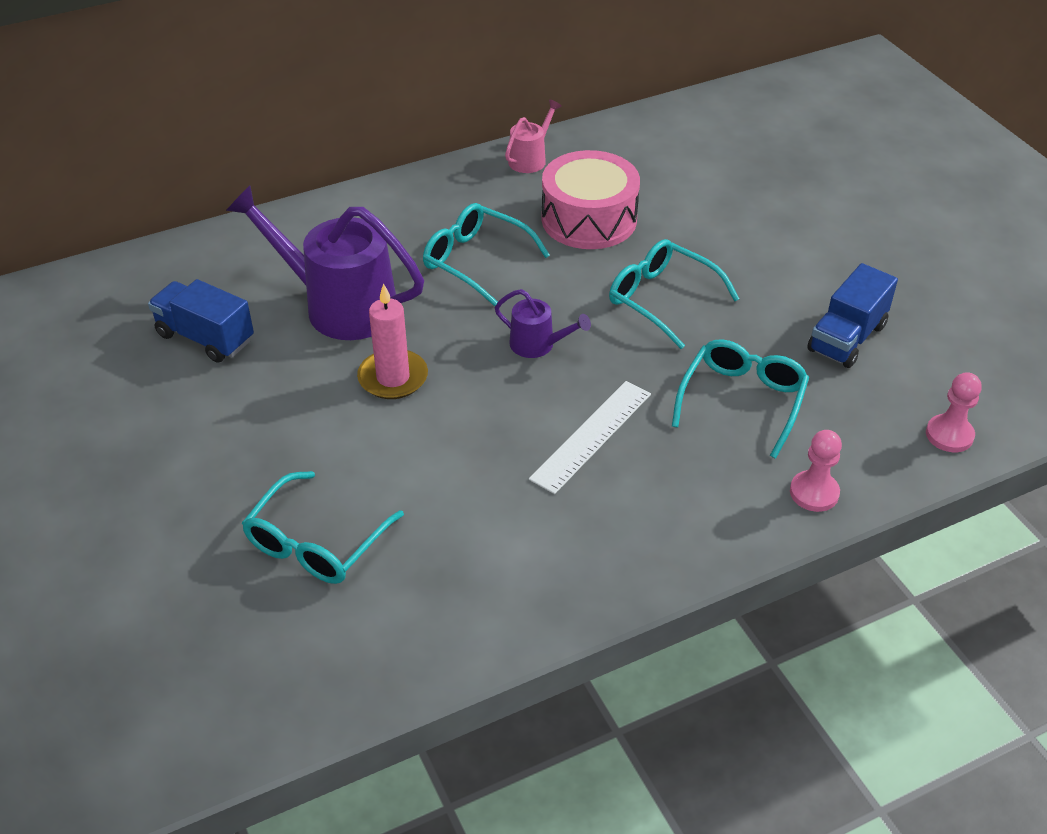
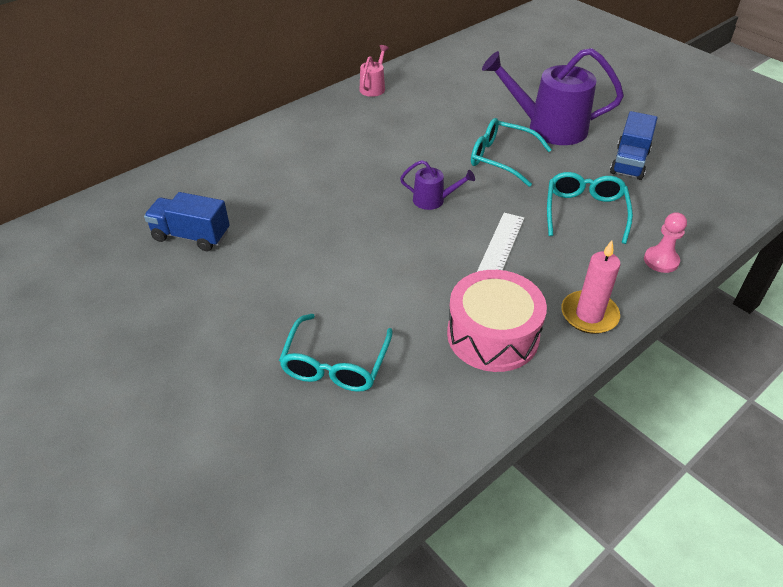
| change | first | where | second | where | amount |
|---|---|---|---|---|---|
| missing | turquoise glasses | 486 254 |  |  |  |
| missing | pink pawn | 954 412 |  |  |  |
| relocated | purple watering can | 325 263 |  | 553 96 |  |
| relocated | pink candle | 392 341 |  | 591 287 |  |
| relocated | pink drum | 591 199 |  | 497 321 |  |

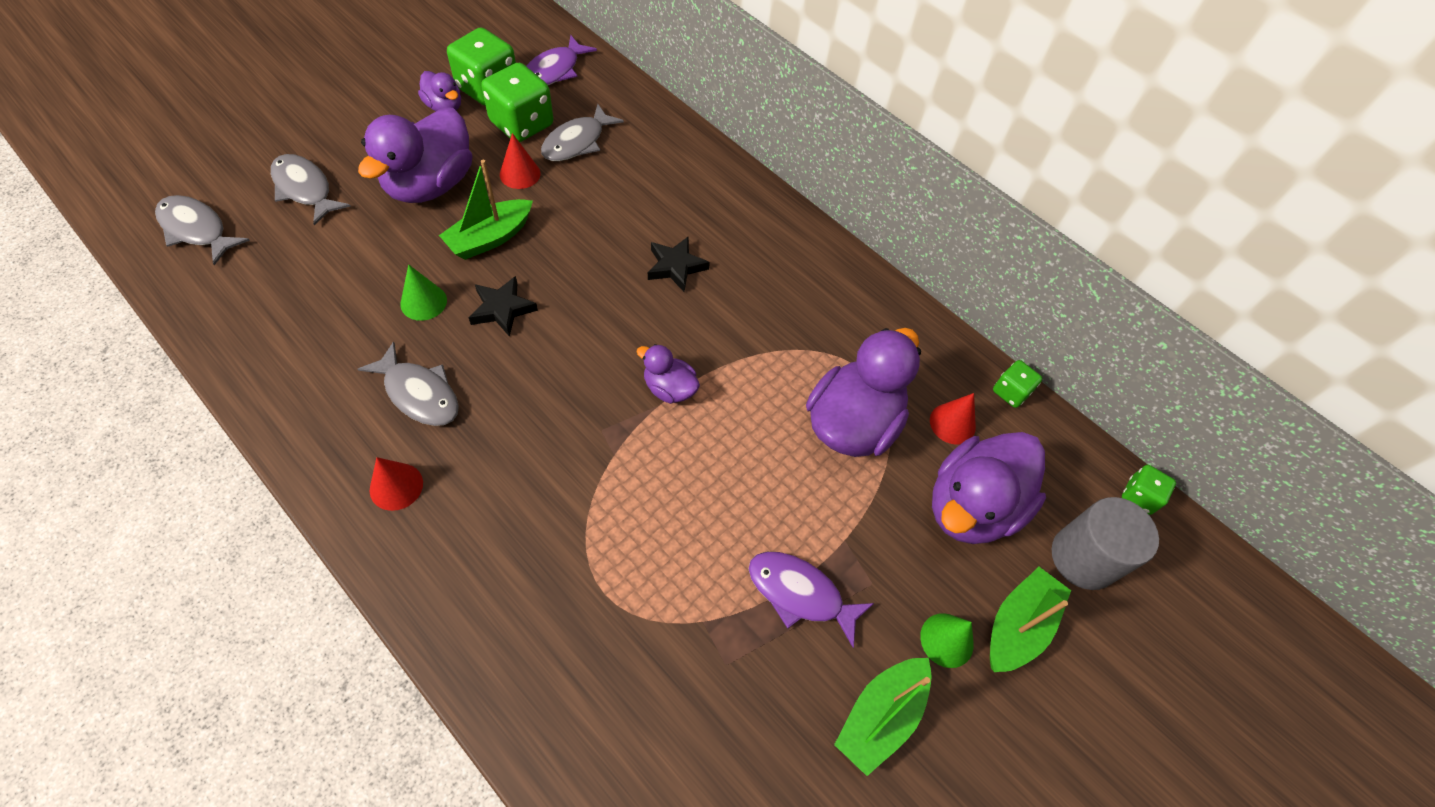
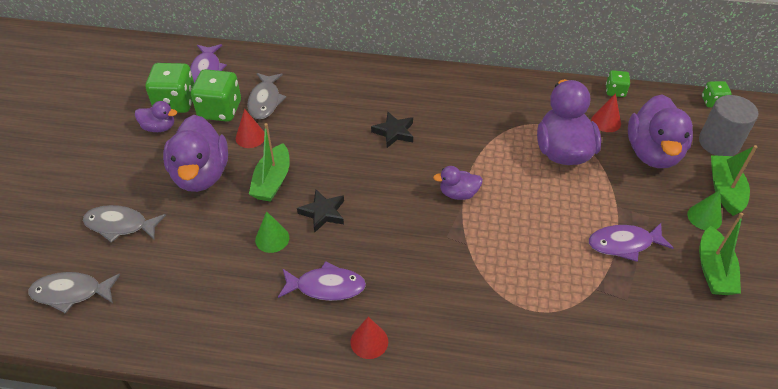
| change | first | where | second | where | amount |
|---|---|---|---|---|---|
| colour | grey fish | 408 384 | purple fish | 322 281 |  |

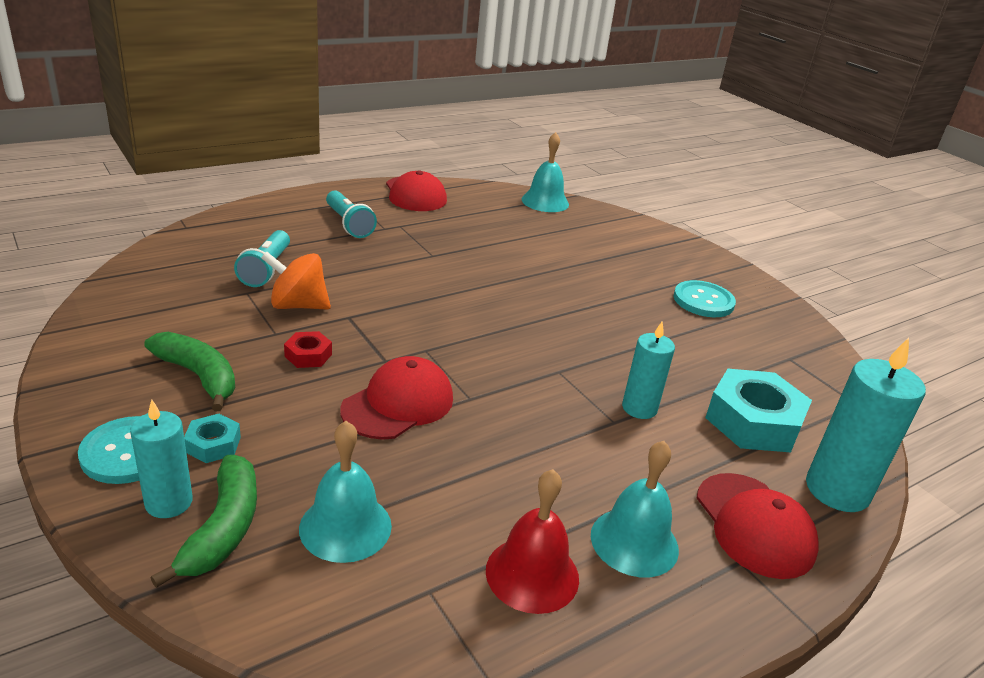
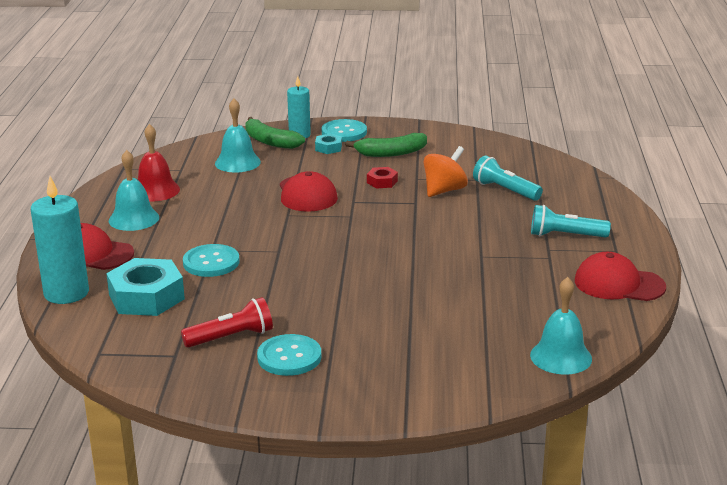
| change | first | where | second | where | amount |
|---|---|---|---|---|---|
| appeared |  |  | red flashlight | 227 322 |  |
| exchanged | turquoise candle | 648 370 | turquoise button | 211 260 |  |

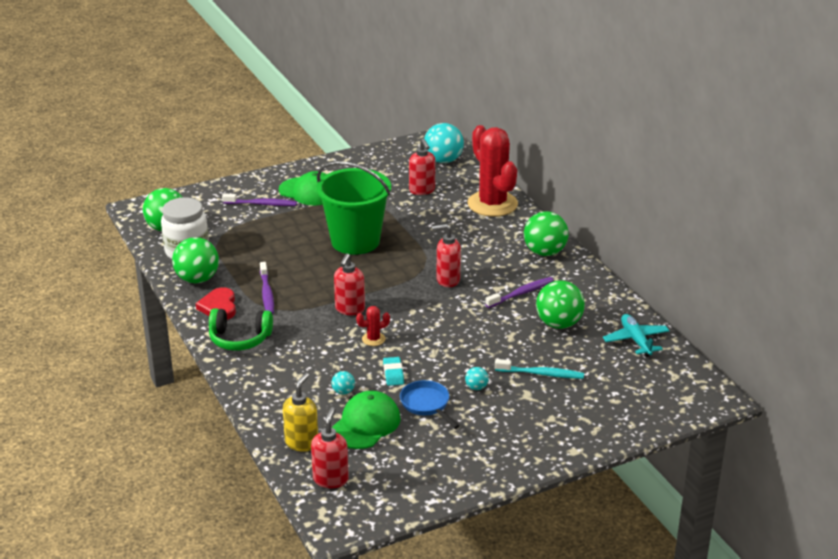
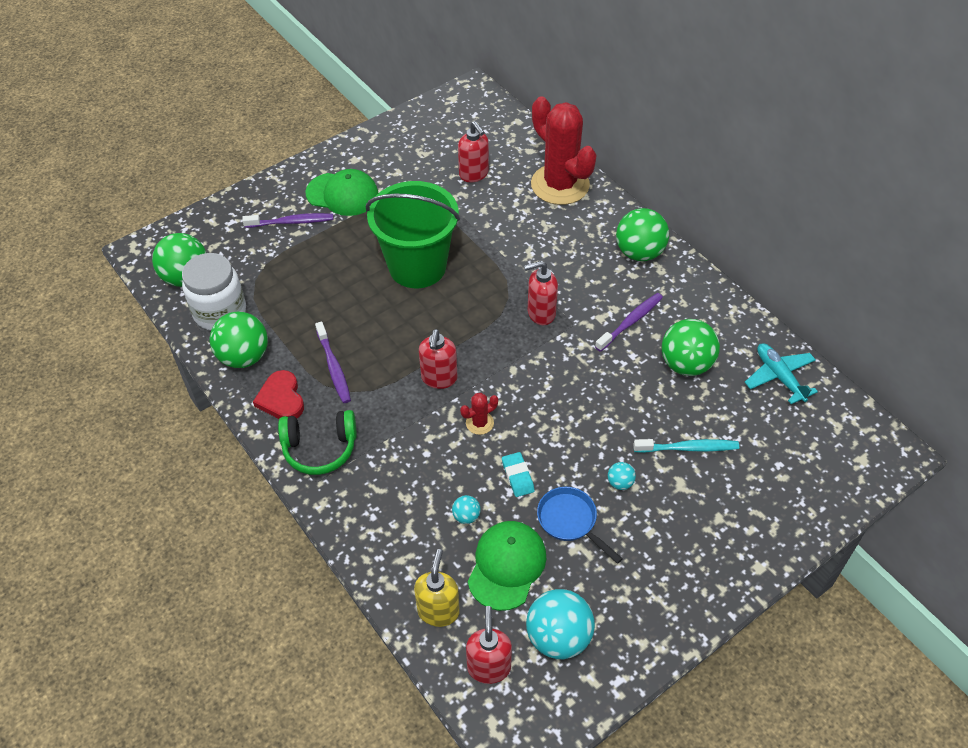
| change | first | where | second | where | amount |
|---|---|---|---|---|---|
| relocated | turquoise ball | 444 143 |  | 560 624 |  |

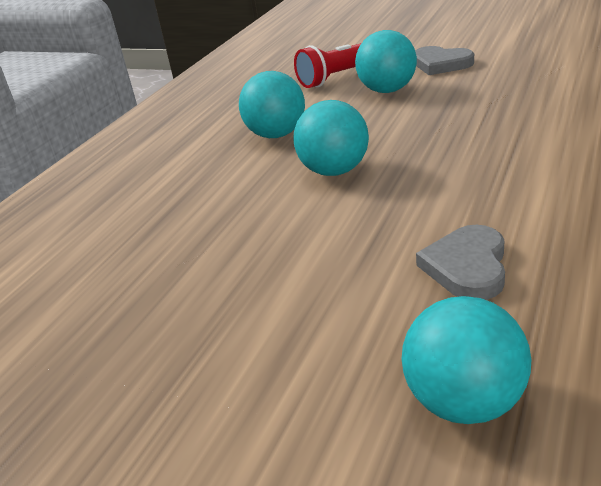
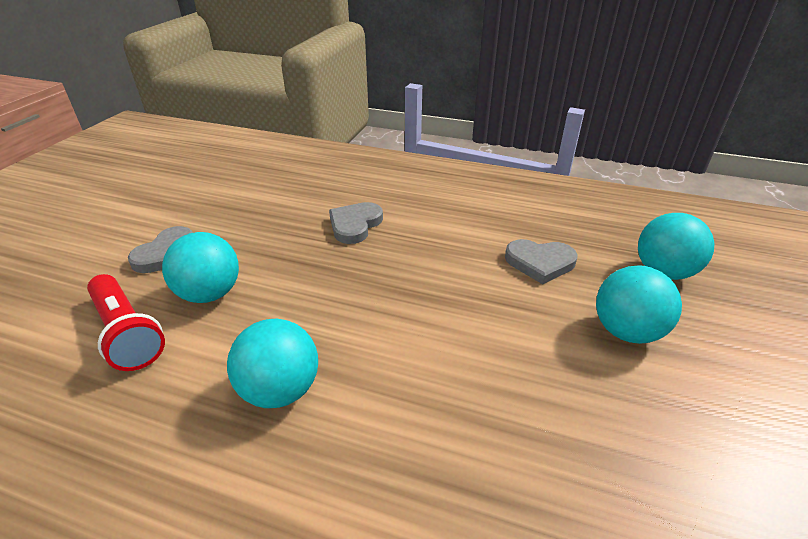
| change | first | where | second | where | amount |
|---|---|---|---|---|---|
| appeared |  |  | grey heart | 356 223 |  |
| relocated | turquoise ball | 331 138 |  | 639 305 |  |

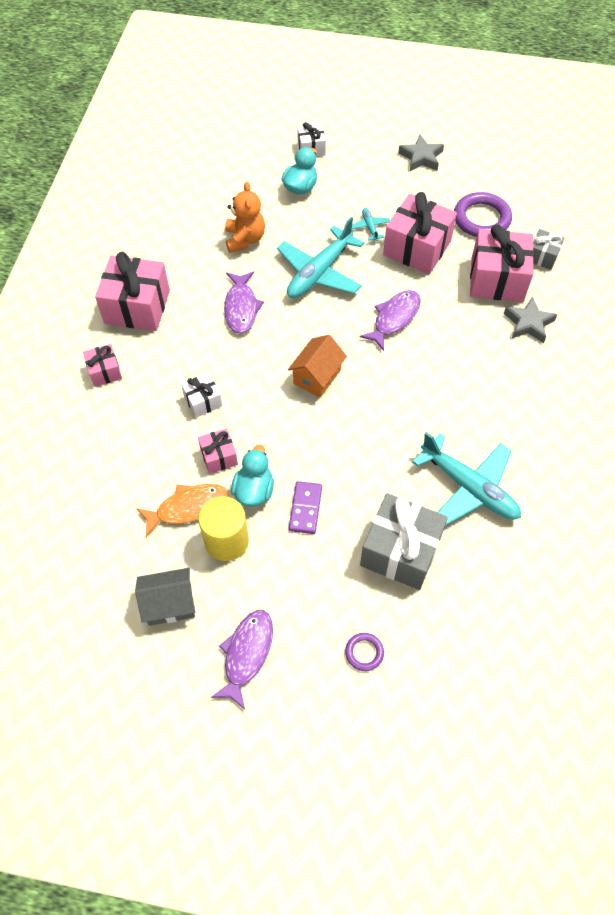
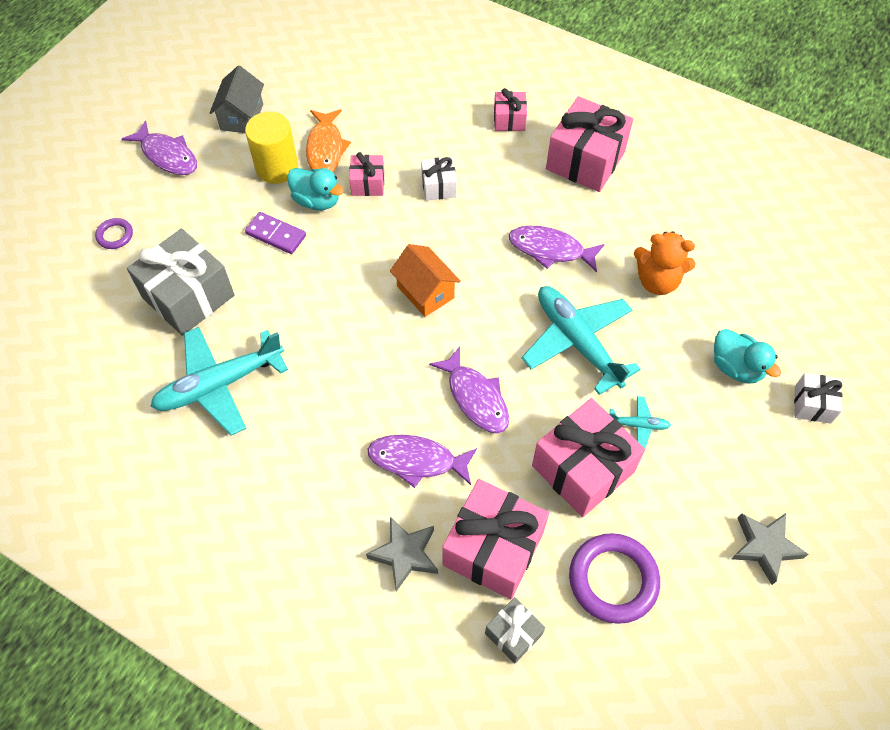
| change | first | where | second | where | amount |
|---|---|---|---|---|---|
| appeared |  |  | purple fish | 422 461 |  |

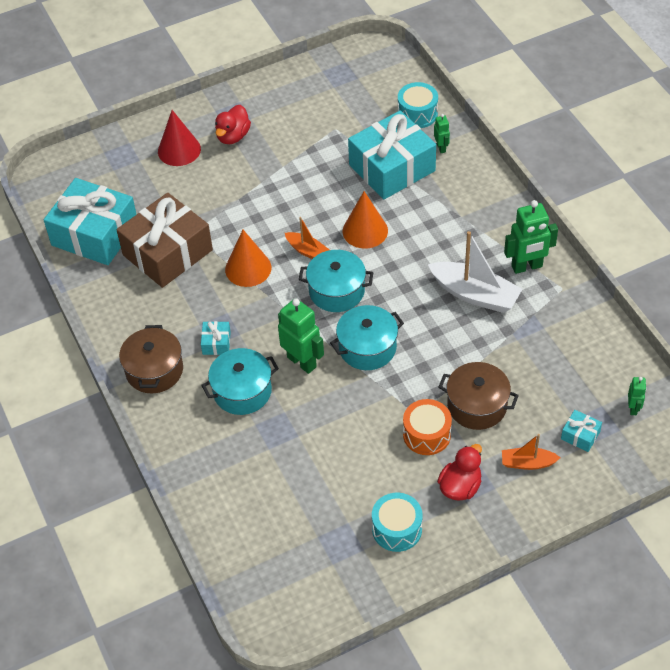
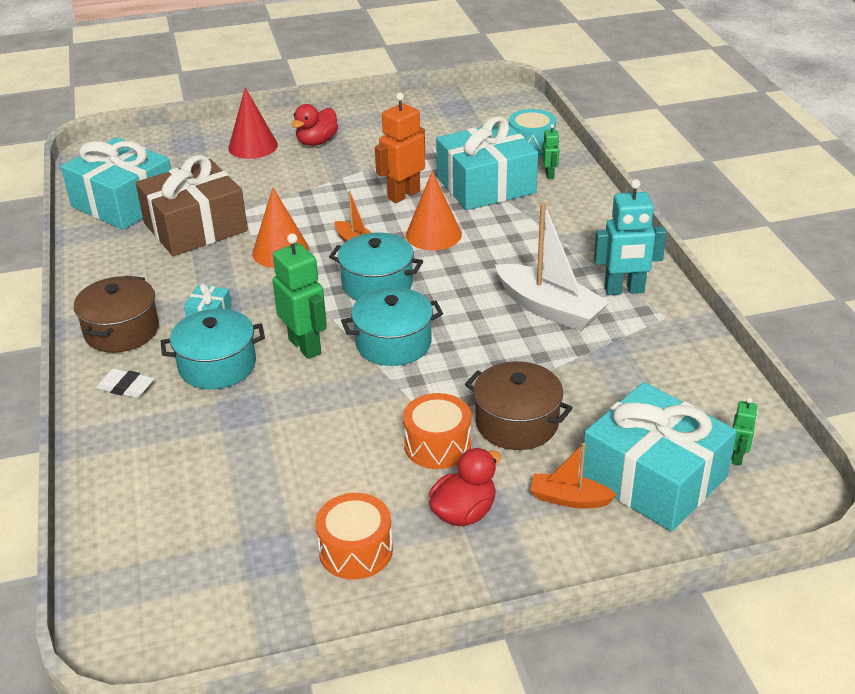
| change | first | where | second | where | amount |
|---|---|---|---|---|---|
| appeared |  |  | white eraser | 125 383 |  |
| appeared |  |  | orange robot | 400 147 |  |
| colour | turquoise drum | 397 522 | orange drum | 354 536 |  |
| colour | green robot | 531 237 | turquoise robot | 630 237 |  |
| size | turquoise gift | 581 431 |  | 660 456 | x2.47 |

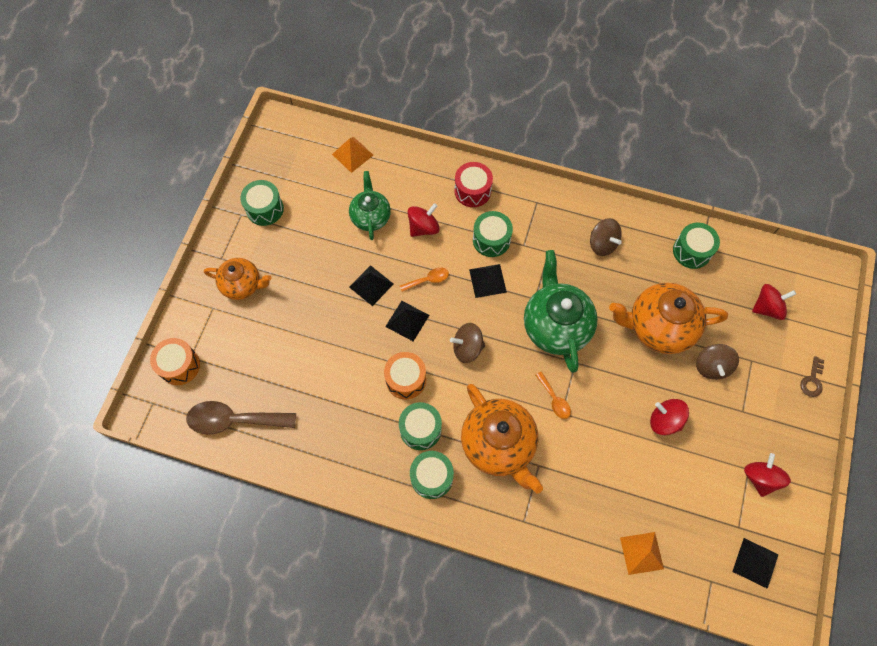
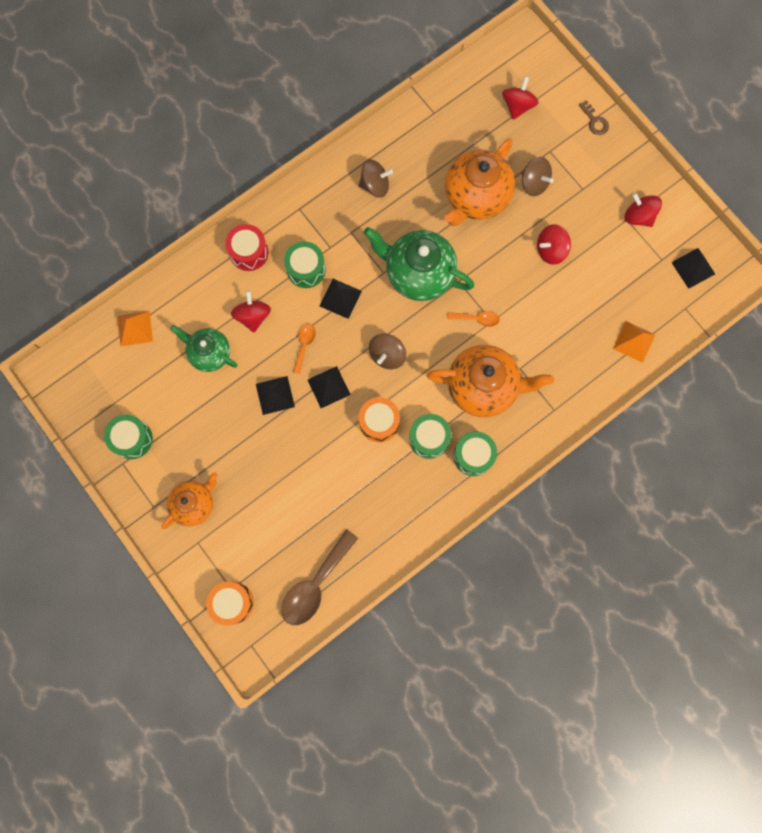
| change | first | where | second | where | amount |
|---|---|---|---|---|---|
| missing | green drum | 696 246 |  |  |  |

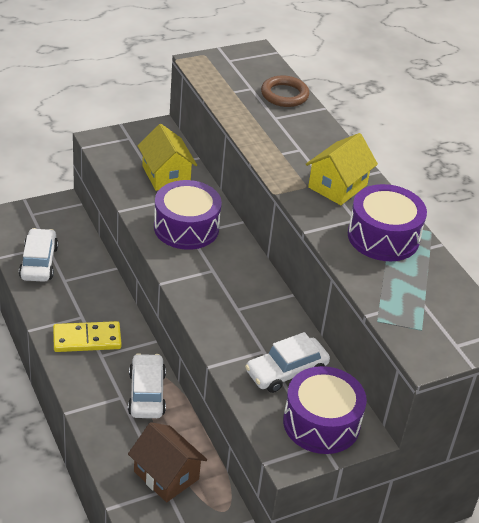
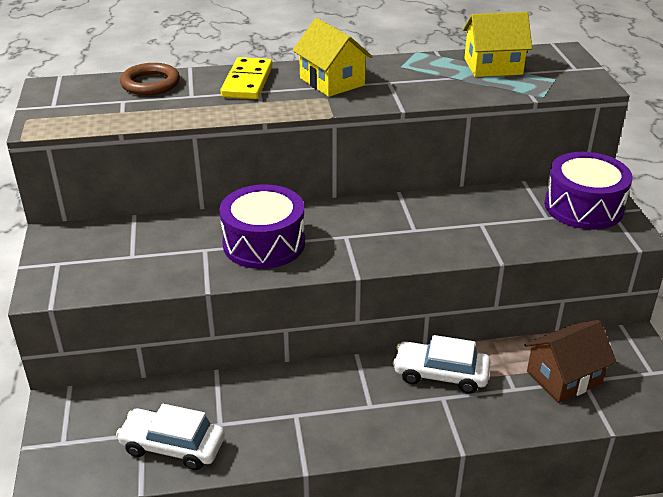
| change | first | where | second | where | amount |
|---|---|---|---|---|---|
| missing | white car | 287 362 |  |  |  |
| missing | purple drum | 387 222 |  |  |  |
| relocated | yellow domino | 87 336 |  | 246 78 |  |
| relocated | yellow house | 167 157 |  | 497 44 |  |

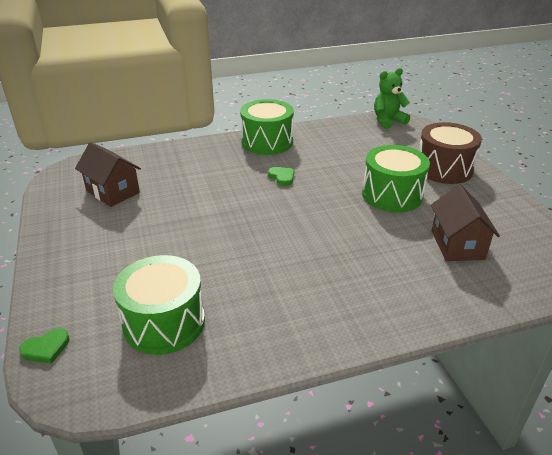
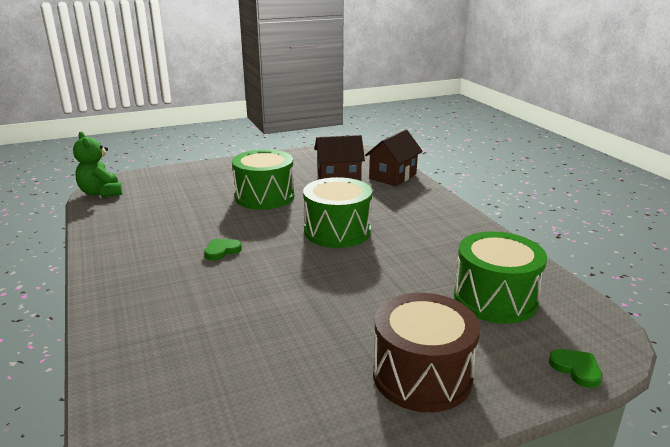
| change | first | where | second | where | amount |
|---|---|---|---|---|---|
| relocated | brown house | 108 174 |  | 394 158 |  |
| relocated | green drum | 267 127 |  | 337 212 |  |
| relocated | brown drum | 450 153 |  | 426 352 |  |

